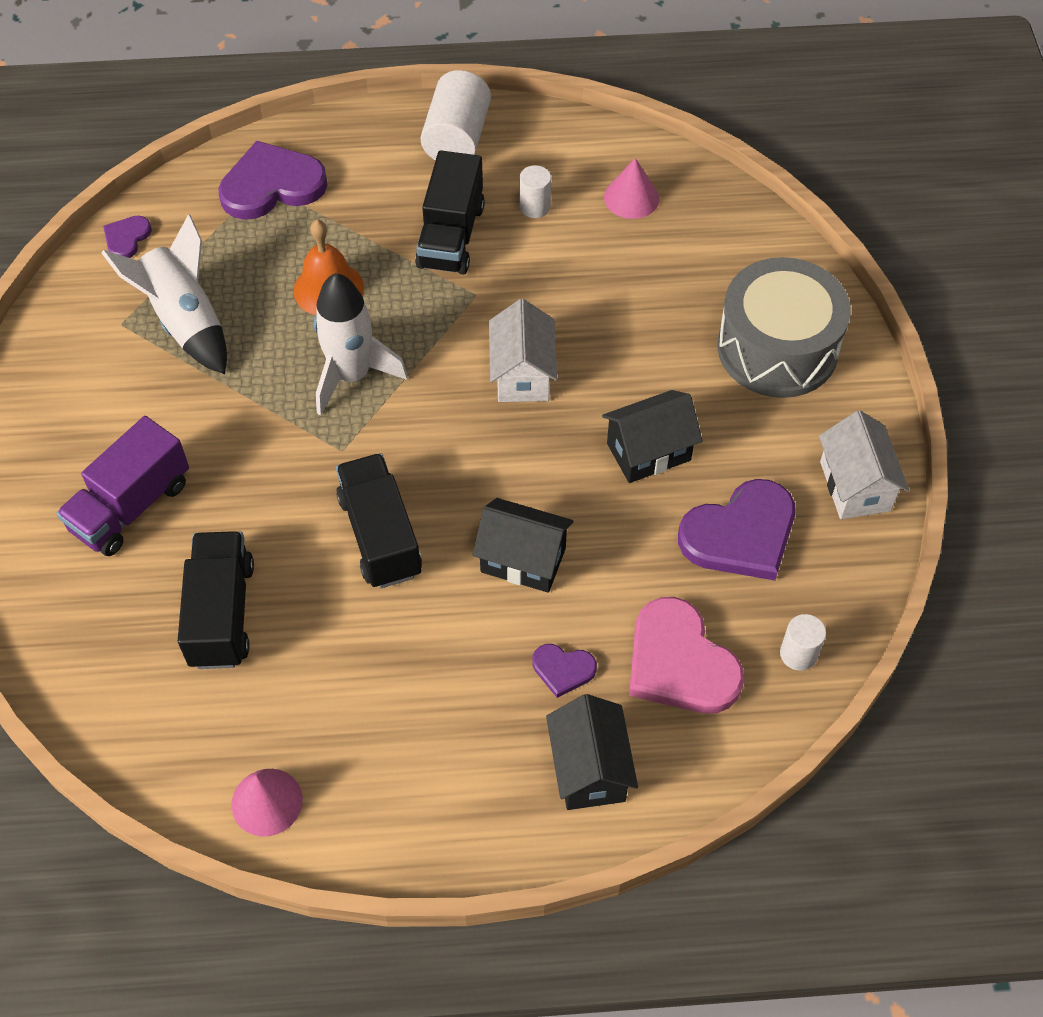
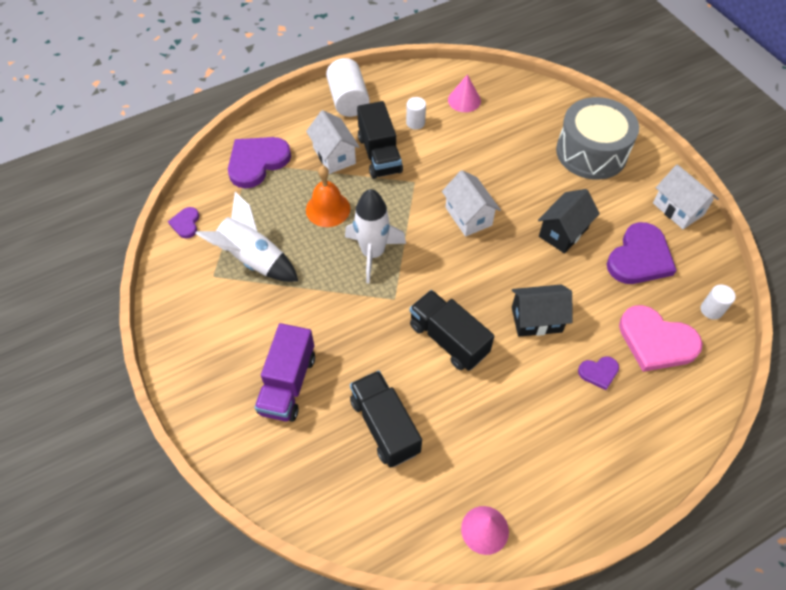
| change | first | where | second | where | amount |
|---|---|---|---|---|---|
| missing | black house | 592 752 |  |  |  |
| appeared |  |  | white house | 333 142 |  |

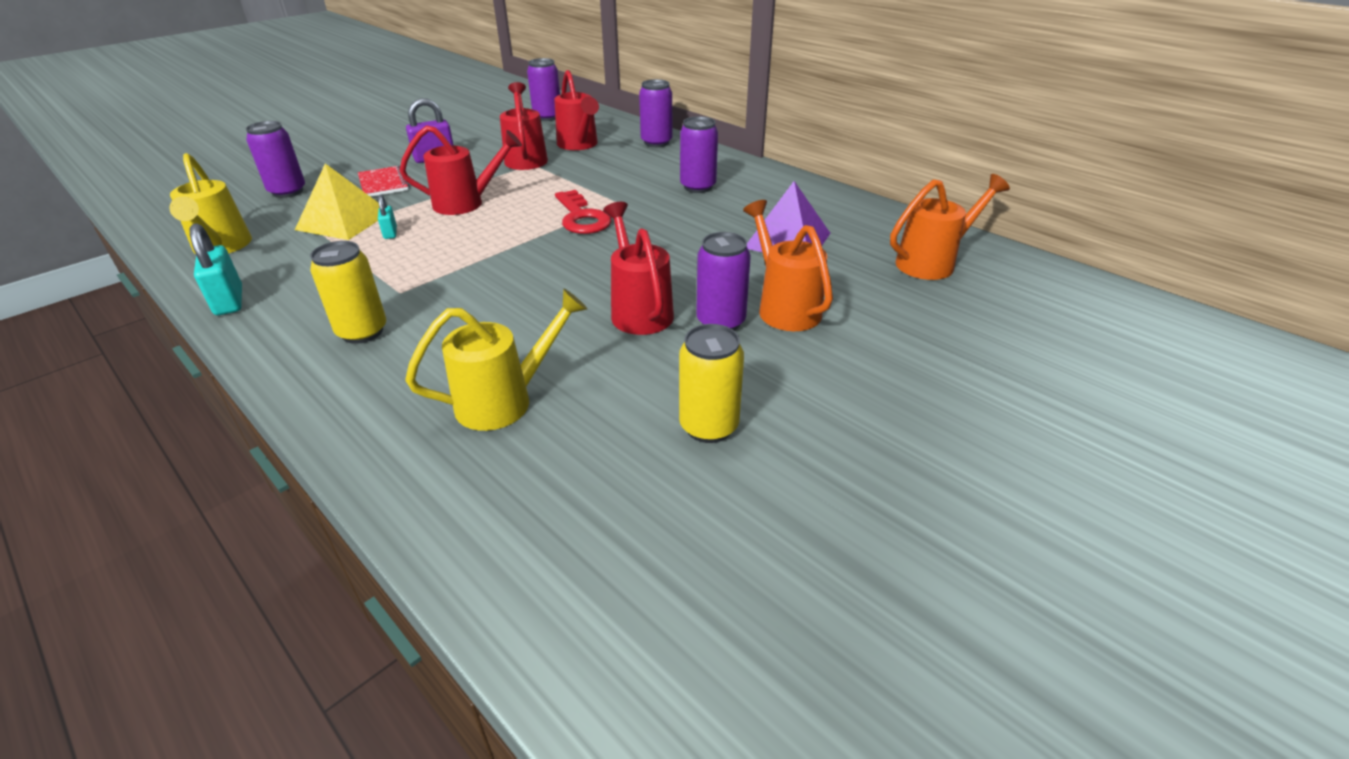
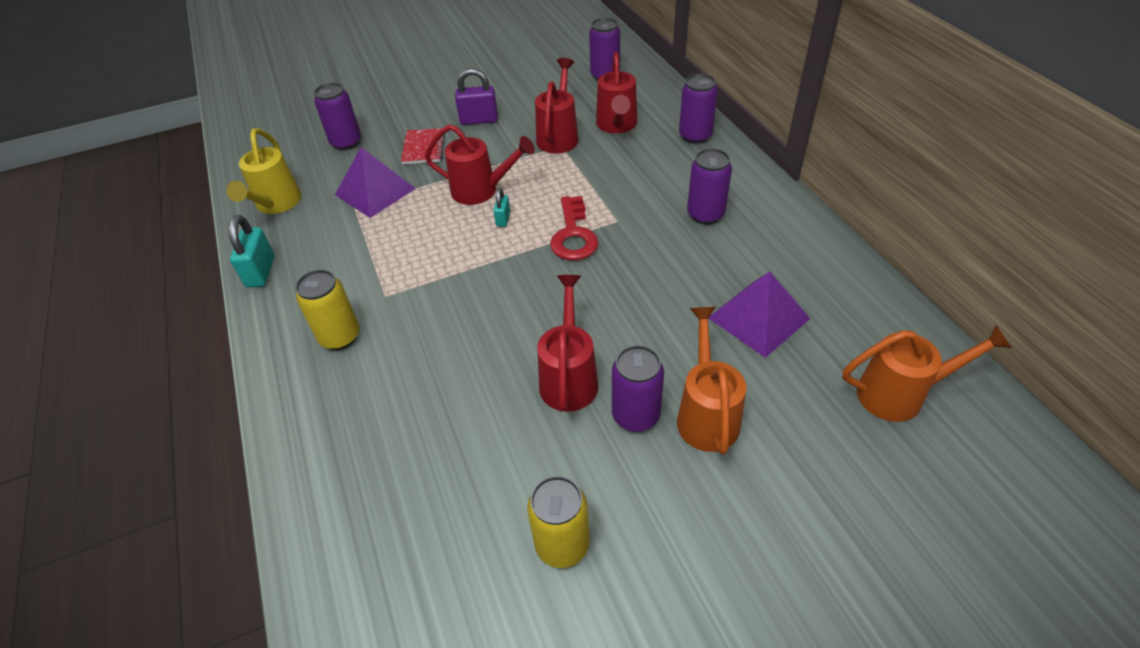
| change | first | where | second | where | amount |
|---|---|---|---|---|---|
| missing | yellow watering can | 496 360 |  |  |  |
| relocated | turquoise padlock | 387 216 |  | 501 207 |  |
| colour | yellow pyramid | 337 201 | purple pyramid | 375 182 |  |

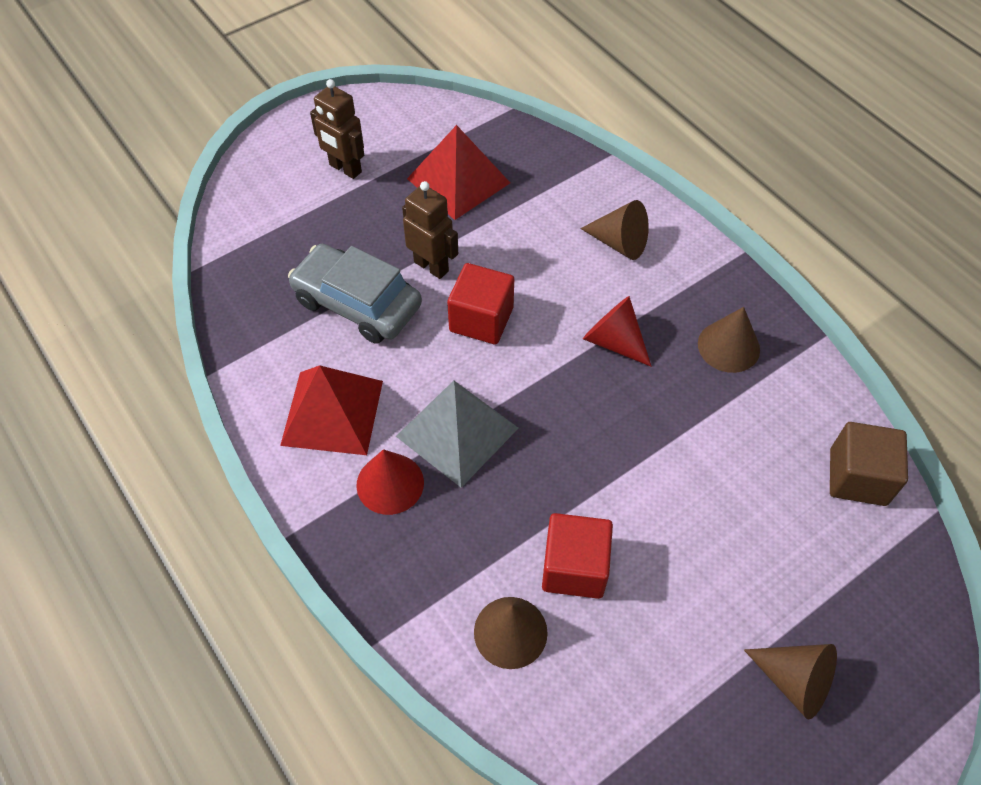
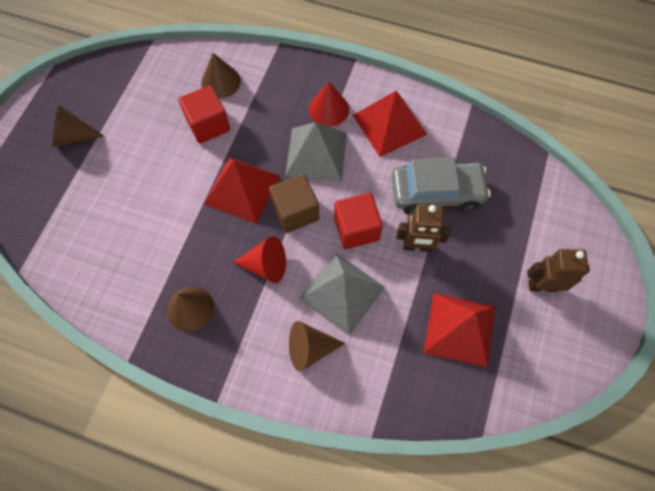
| change | first | where | second | where | amount |
|---|---|---|---|---|---|
| appeared |  |  | red pyramid | 242 190 |  |
| appeared |  |  | grey pyramid | 342 294 |  |
| relocated | brown cube | 869 464 |  | 294 203 |  |

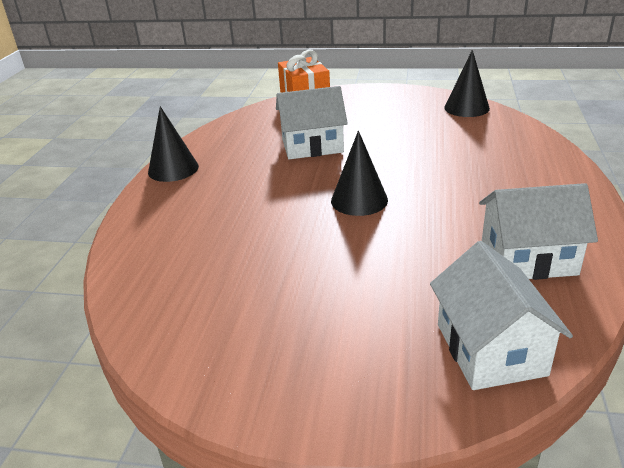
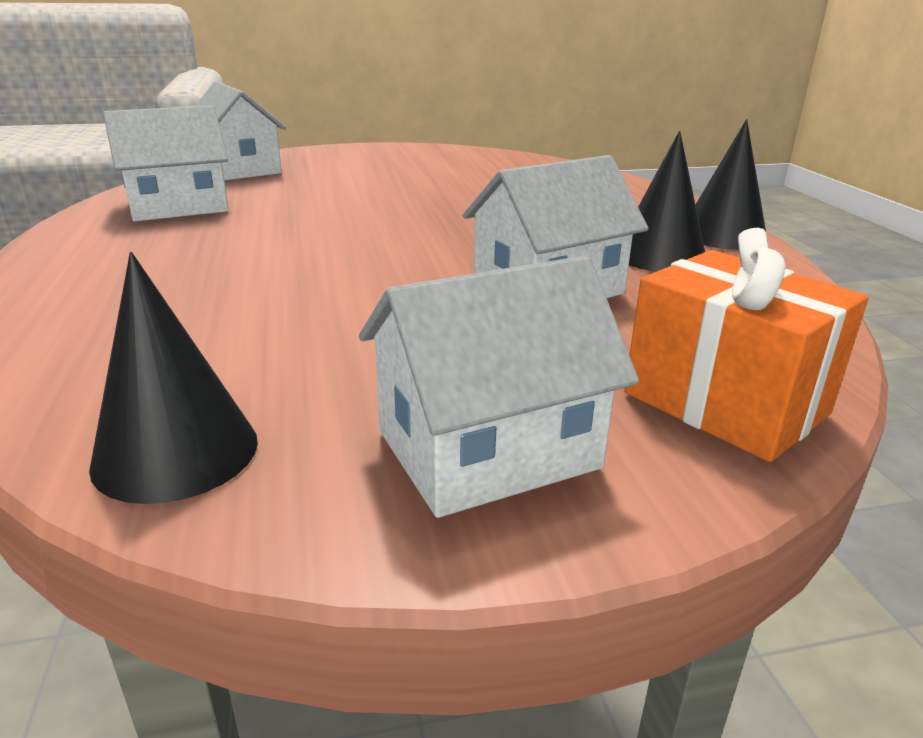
| change | first | where | second | where | amount |
|---|---|---|---|---|---|
| appeared |  |  | white house | 499 387 |  |
| relocated | black cone | 359 173 |  | 667 201 |  |

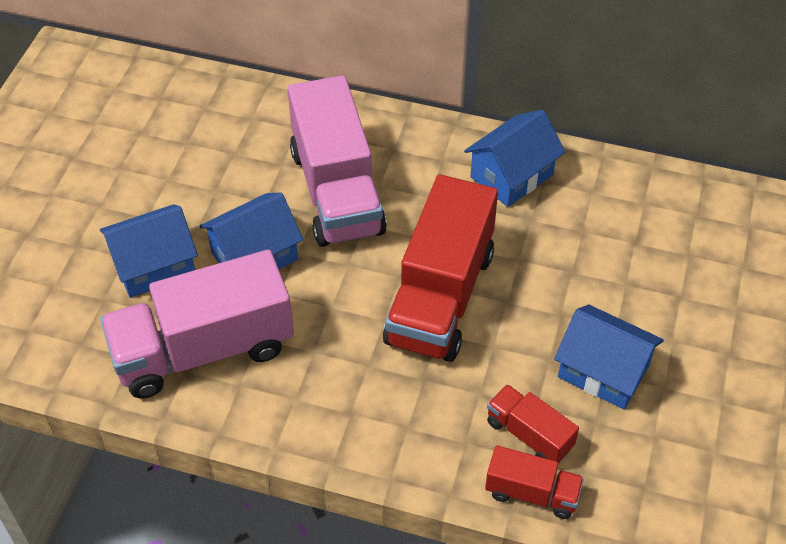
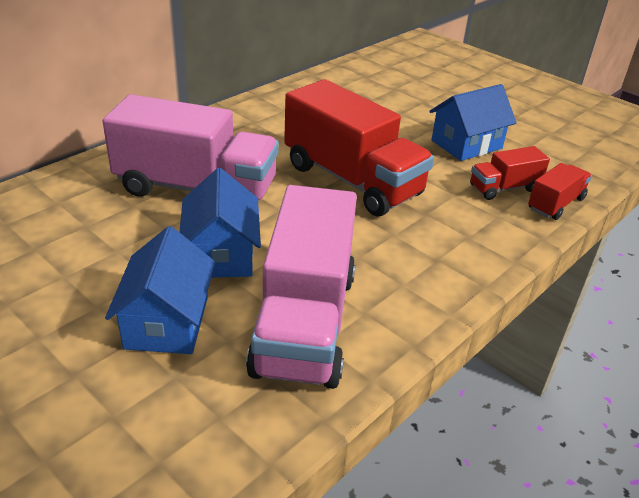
| change | first | where | second | where | amount |
|---|---|---|---|---|---|
| missing | blue house | 514 158 |  |  |  |

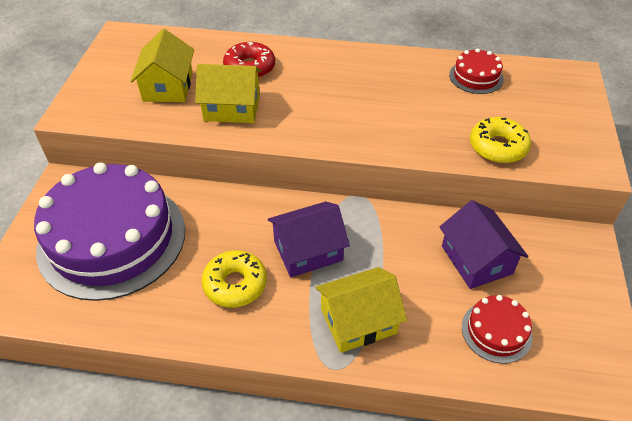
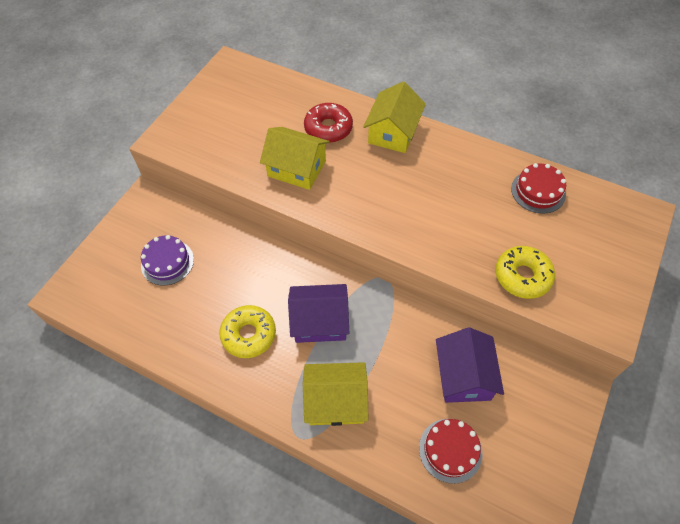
| change | first | where | second | where | amount |
|---|---|---|---|---|---|
| relocated | yellow house | 162 65 |  | 394 117 |  |
| size | purple cake | 109 231 |  | 167 260 | x0.43 |

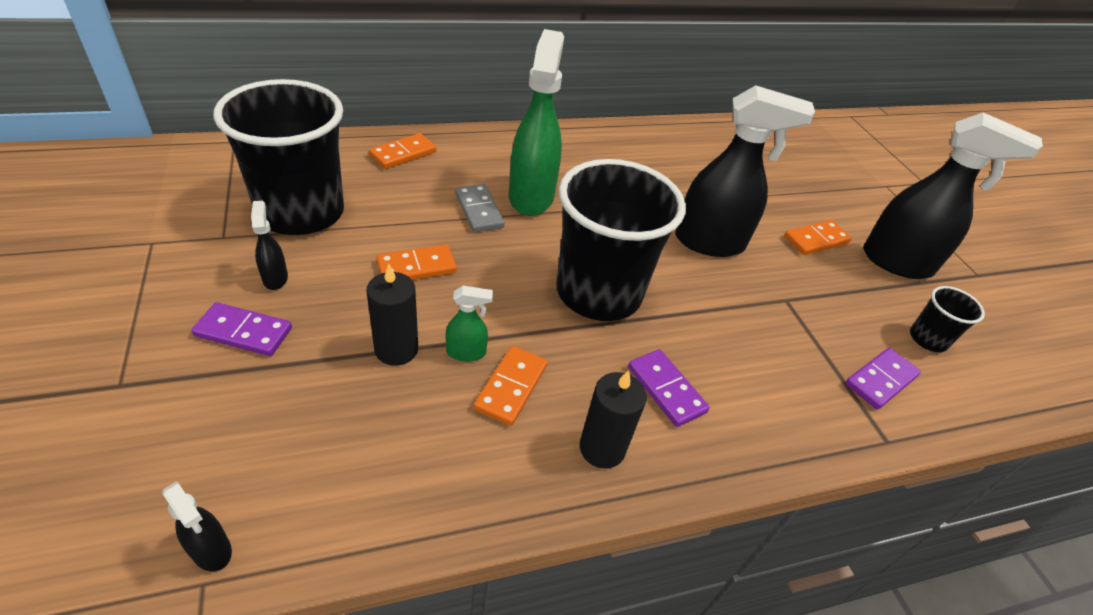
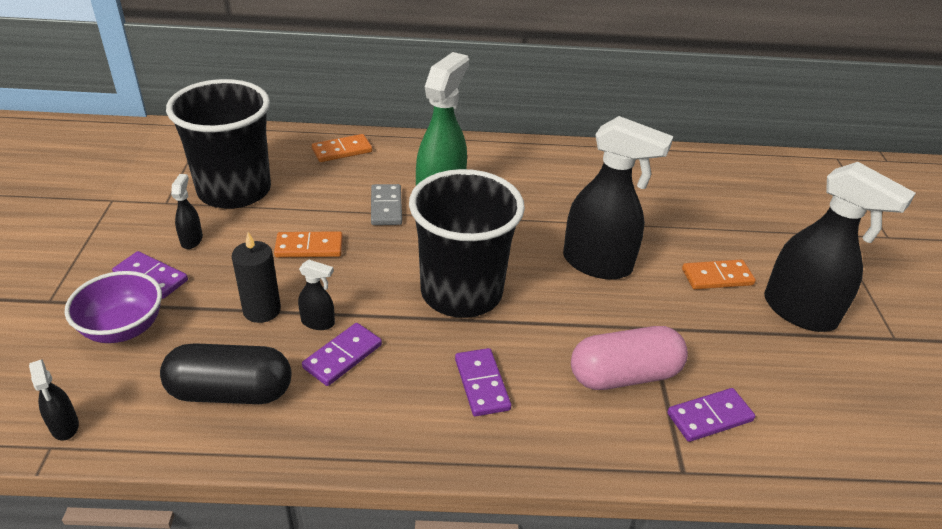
| change | first | where | second | where | amount |
|---|---|---|---|---|---|
| missing | black candle | 613 419 |  |  |  |
| missing | black cup | 947 319 |  |  |  |
| appeared |  |  | purple bowl | 113 307 |  |
| appeared |  |  | black capsule | 225 373 |  |
| appeared |  |  | pink capsule | 629 358 |  |
| colour | green spray bottle | 469 324 | black spray bottle | 316 295 |  |
| colour | orange domino | 510 386 | purple domino | 342 354 |  |

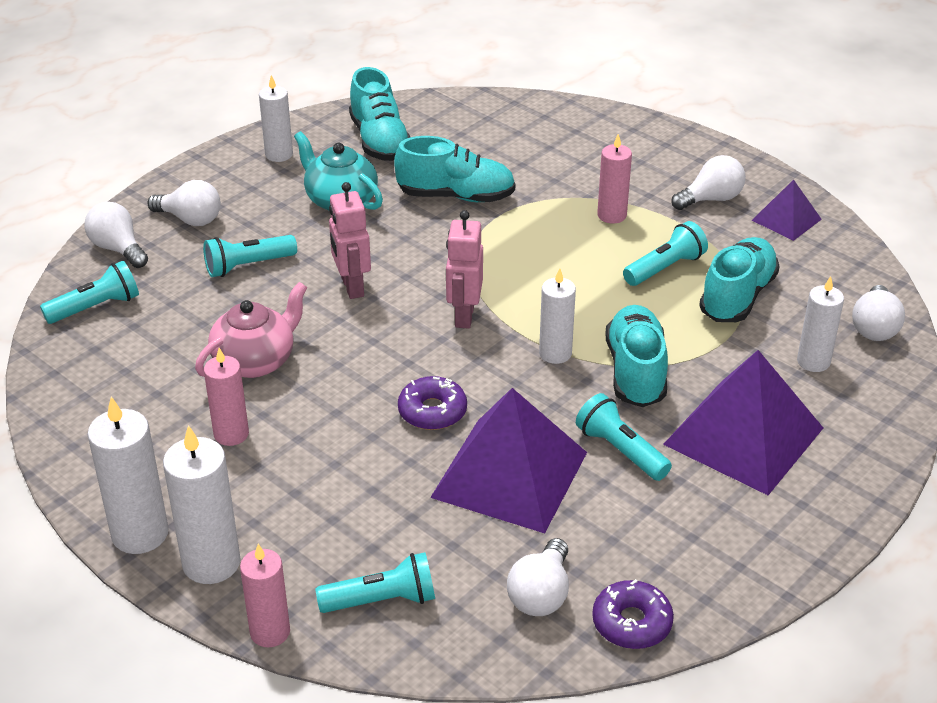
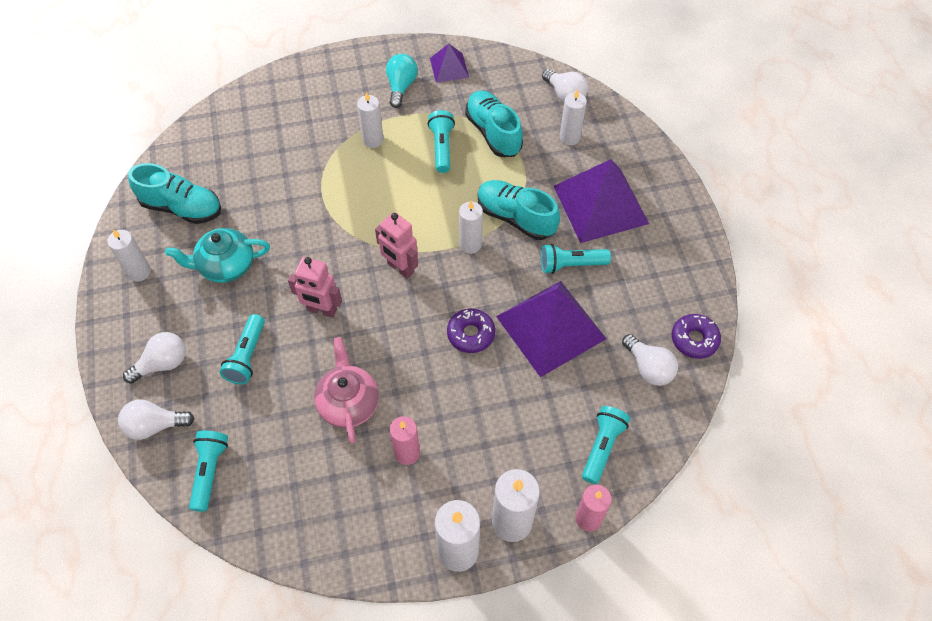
| change | first | where | second | where | amount |
|---|---|---|---|---|---|
| missing | turquoise shoe | 454 169 |  |  |  |
| colour | pink candle | 614 179 | white candle | 370 120 |  |
| colour | white light bulb | 708 182 | turquoise light bulb | 402 81 |  |

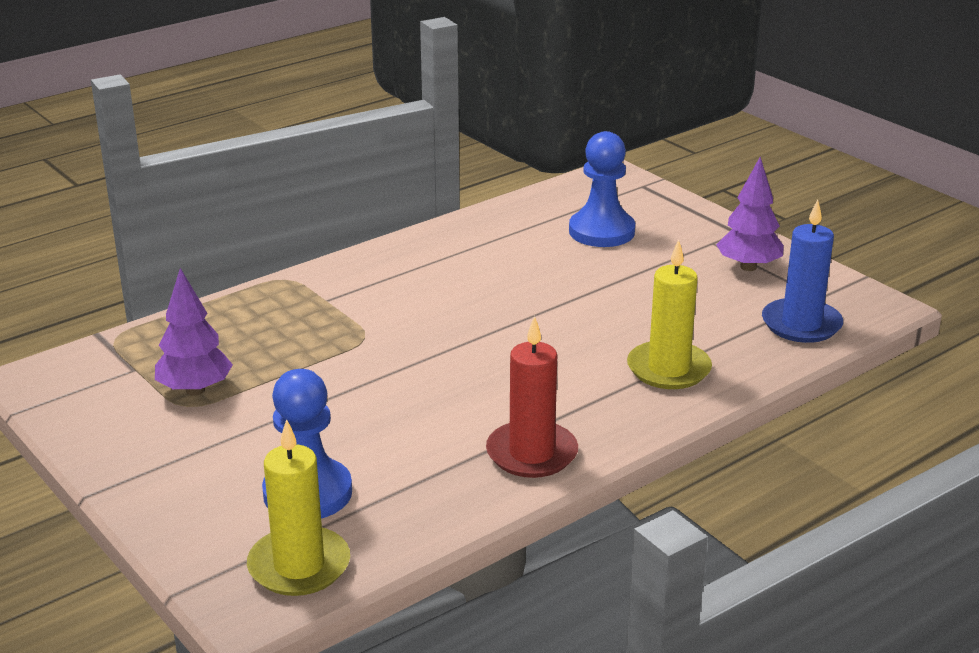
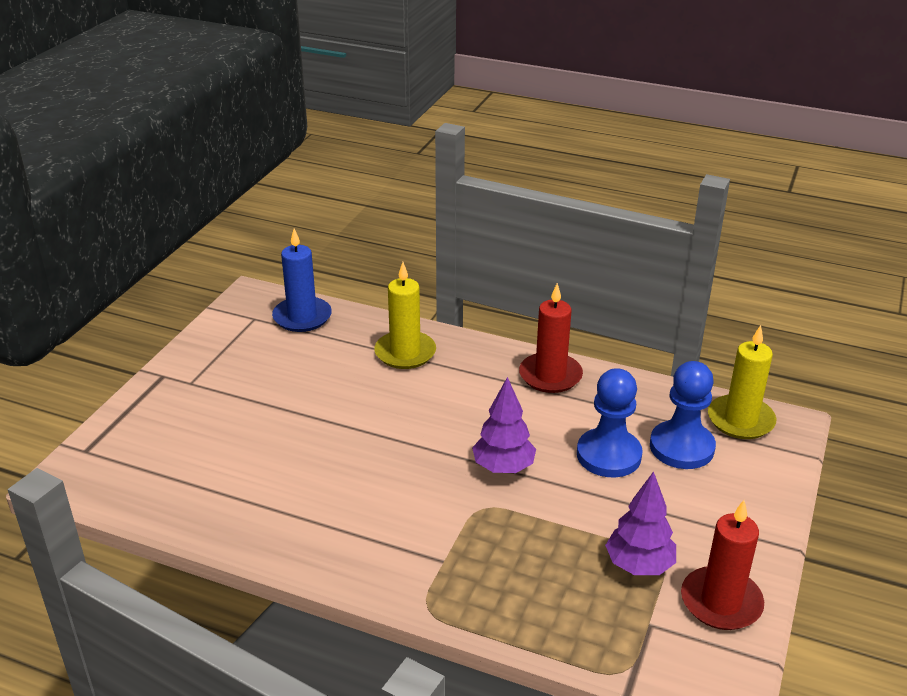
| change | first | where | second | where | amount |
|---|---|---|---|---|---|
| appeared |  |  | red candle | 722 565 |  |
| relocated | blue pawn | 602 189 |  | 610 422 |  |
| relocated | purple tree | 750 214 |  | 504 425 |  |

